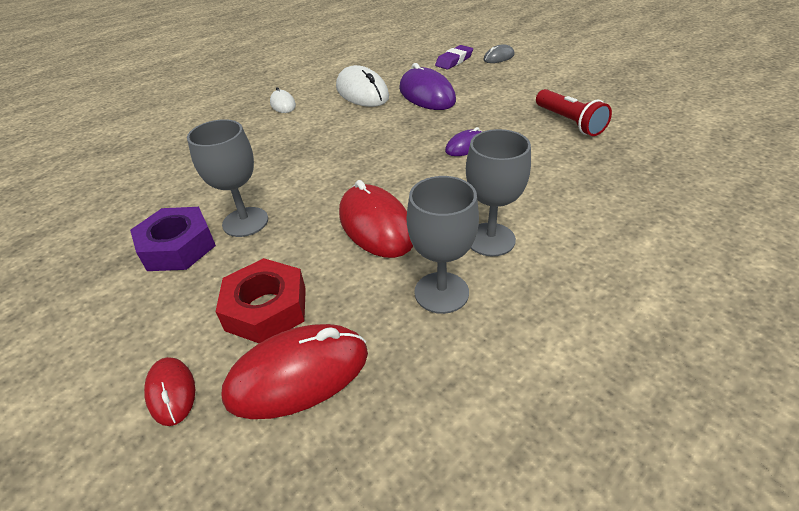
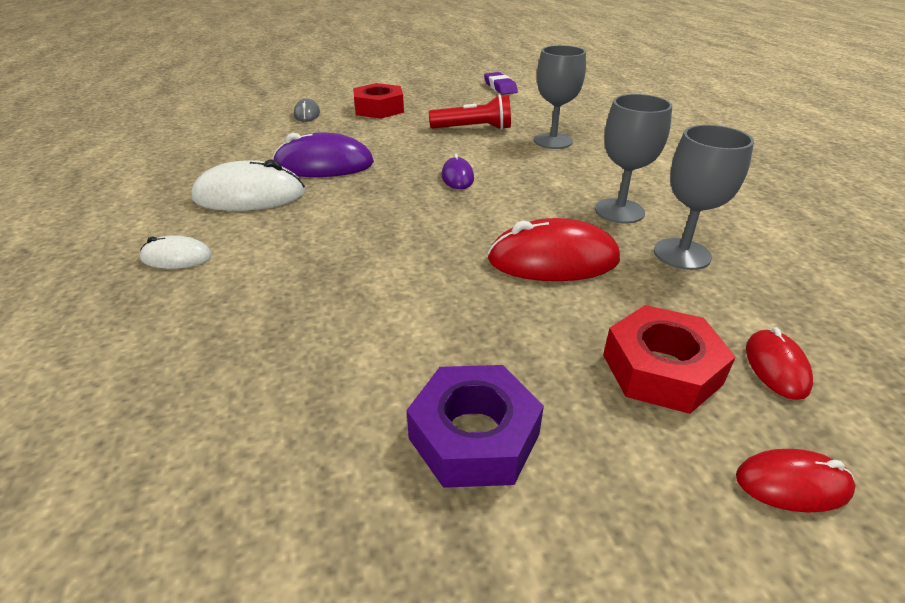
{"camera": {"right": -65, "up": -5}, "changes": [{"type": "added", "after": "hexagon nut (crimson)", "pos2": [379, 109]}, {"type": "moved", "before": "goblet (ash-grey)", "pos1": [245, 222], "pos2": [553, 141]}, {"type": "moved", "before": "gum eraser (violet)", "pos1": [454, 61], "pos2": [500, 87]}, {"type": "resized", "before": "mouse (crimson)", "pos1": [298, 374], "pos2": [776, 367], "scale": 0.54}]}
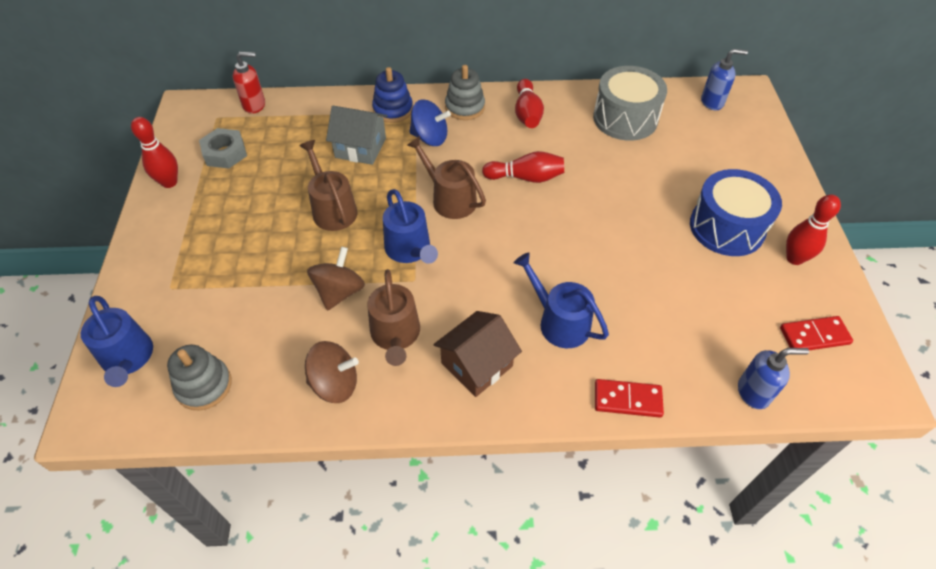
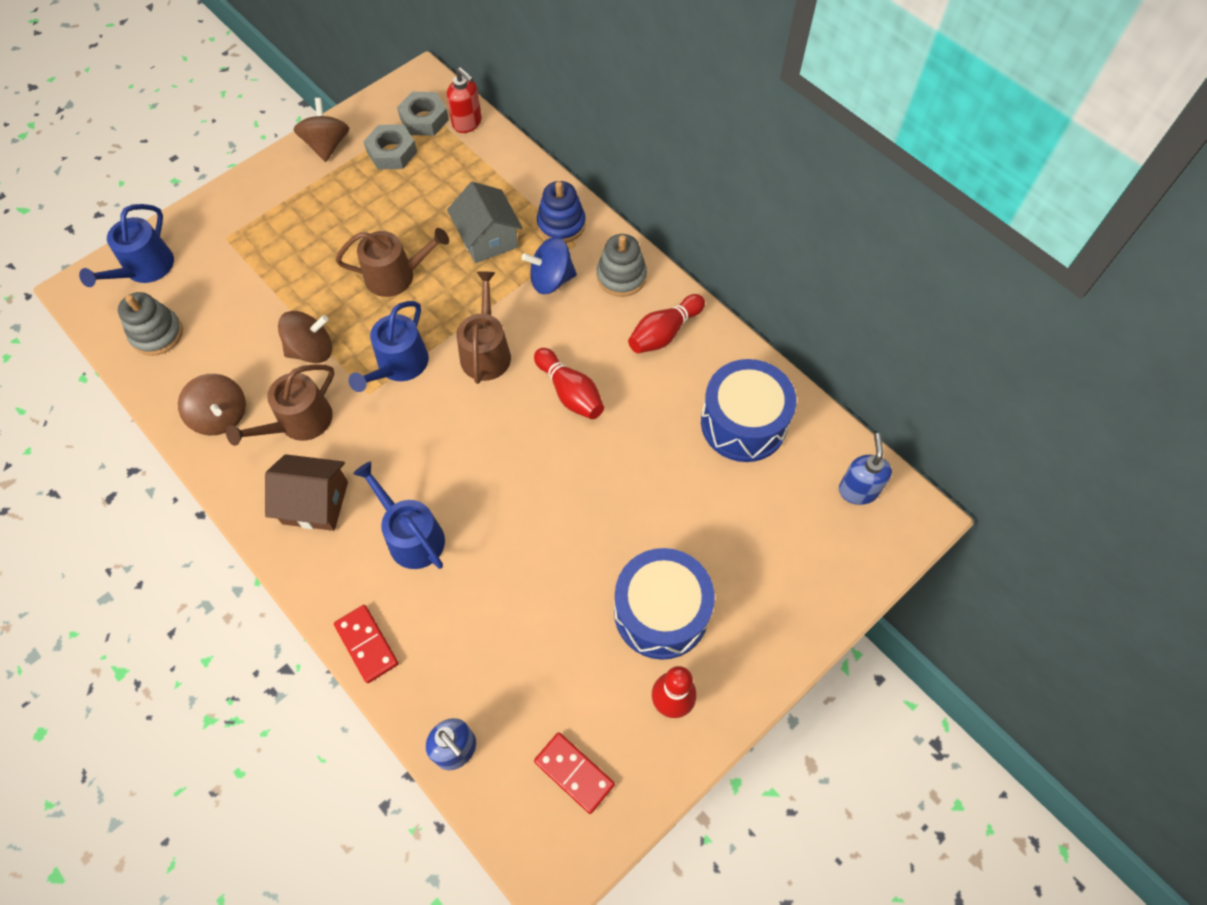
{"camera": {"right": 50, "up": 10}, "changes": [{"type": "added", "after": "hexagon nut (ash-grey)", "pos2": [424, 119]}, {"type": "replaced", "before": "tenpin (crimson)", "after": "toy top (dark brown)", "pos1": [169, 182], "pos2": [327, 145]}, {"type": "recoloured", "before": "drum (ash-grey)", "after": "drum (royal blue)", "pos1": [625, 118], "pos2": [743, 423]}, {"type": "turned", "before": "watering pot (dark brown)", "pos1": [332, 209], "pos2": [396, 276], "turn": 60}, {"type": "turned", "before": "toy top (royal blue)", "pos1": [430, 138], "pos2": [551, 279], "turn": 105}, {"type": "turned", "before": "watering pot (royal blue)", "pos1": [559, 322], "pos2": [411, 536], "turn": -45}, {"type": "turned", "before": "soap pump (royal blue)", "pos1": [712, 102], "pos2": [857, 490], "turn": -135}]}
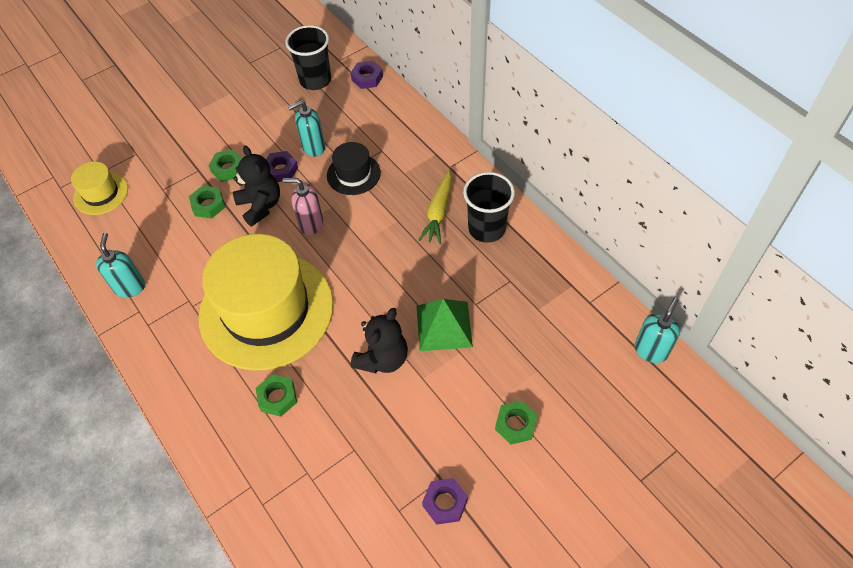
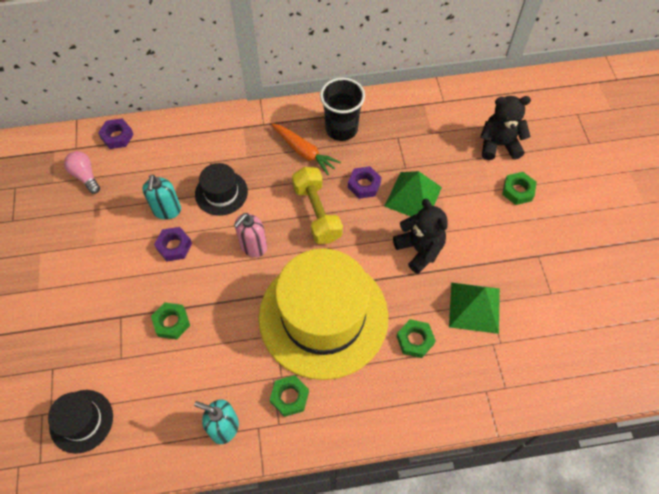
{"camera": {"right": -65, "up": 5}, "changes": [{"type": "removed", "before": "soap pump (aqua)", "pos1": [651, 350]}, {"type": "added", "after": "free weight (golden)", "pos2": [317, 213]}, {"type": "added", "after": "solid pyramid (green)", "pos2": [474, 307]}, {"type": "moved", "before": "hexagon nut (green)", "pos1": [228, 168], "pos2": [289, 397]}, {"type": "moved", "before": "teddy bear (jet-black)", "pos1": [260, 206], "pos2": [498, 145]}, {"type": "moved", "before": "hexagon nut (violet)", "pos1": [445, 503], "pos2": [364, 185]}, {"type": "replaced", "before": "beaker (jet-black)", "after": "light bulb (rose-pink)", "pos1": [315, 80], "pos2": [85, 176]}, {"type": "recoloured", "before": "tall hat (golden)", "after": "tall hat (jet-black)", "pos1": [101, 193], "pos2": [81, 421]}, {"type": "recoloured", "before": "toy carrot (golden)", "after": "toy carrot (bright orange)", "pos1": [438, 212], "pos2": [304, 152]}]}
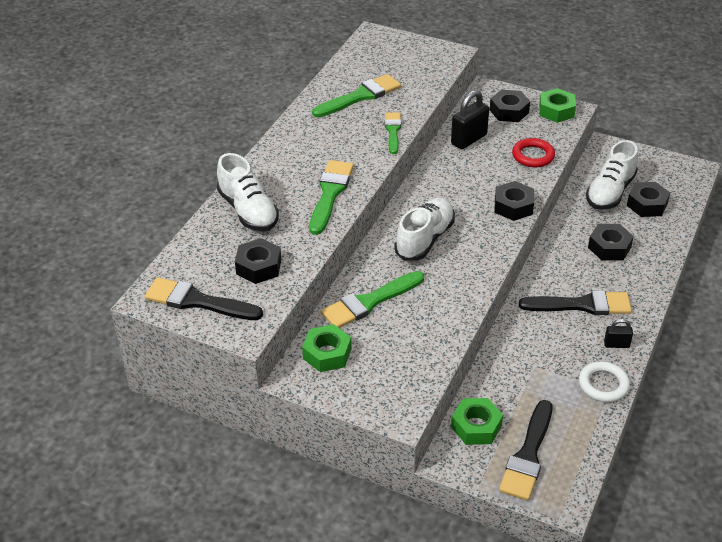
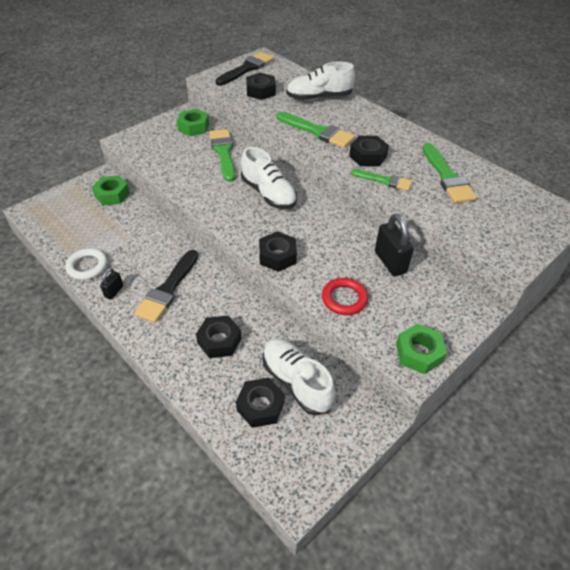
{"camera": {"right": 110, "up": 5}, "changes": [{"type": "removed", "before": "paint brush (jet-black)", "pos1": [528, 455]}, {"type": "moved", "before": "hexagon nut (jet-black)", "pos1": [509, 111], "pos2": [368, 156]}]}
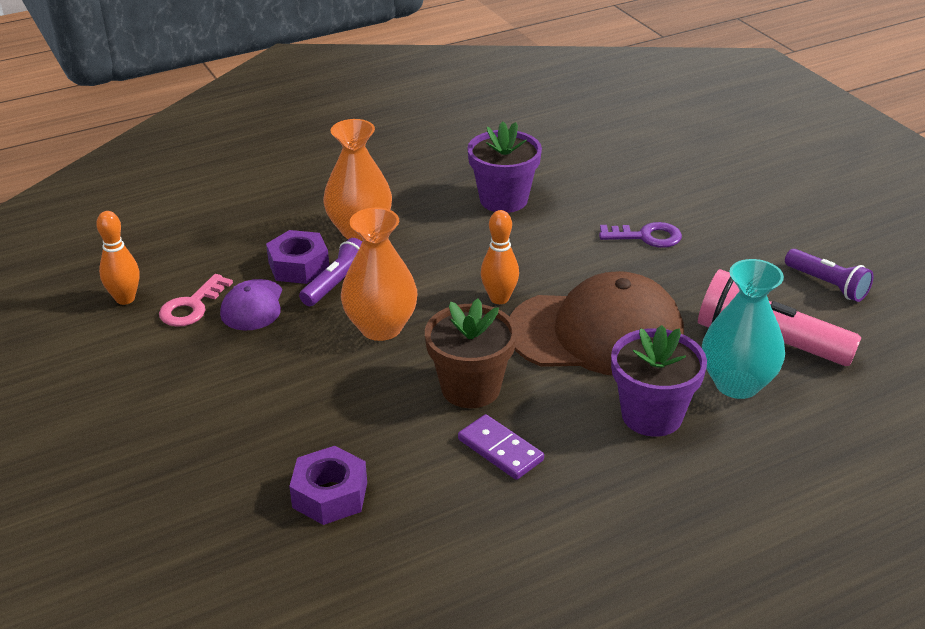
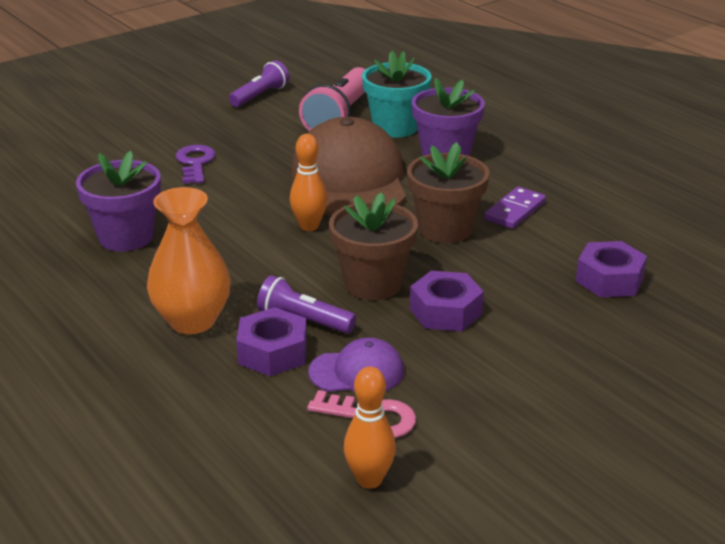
{"camera": {"right": -100, "up": -5}, "changes": [{"type": "added", "after": "hexagon nut (violet)", "pos2": [445, 311]}, {"type": "replaced", "before": "tall vase (bright orange)", "after": "plant pot (dark brown)", "pos1": [381, 327], "pos2": [373, 284]}, {"type": "replaced", "before": "tall vase (aqua)", "after": "plant pot (aqua)", "pos1": [737, 384], "pos2": [395, 127]}]}
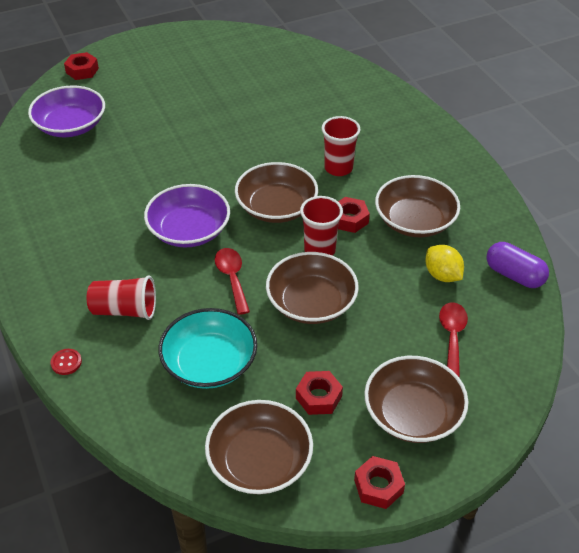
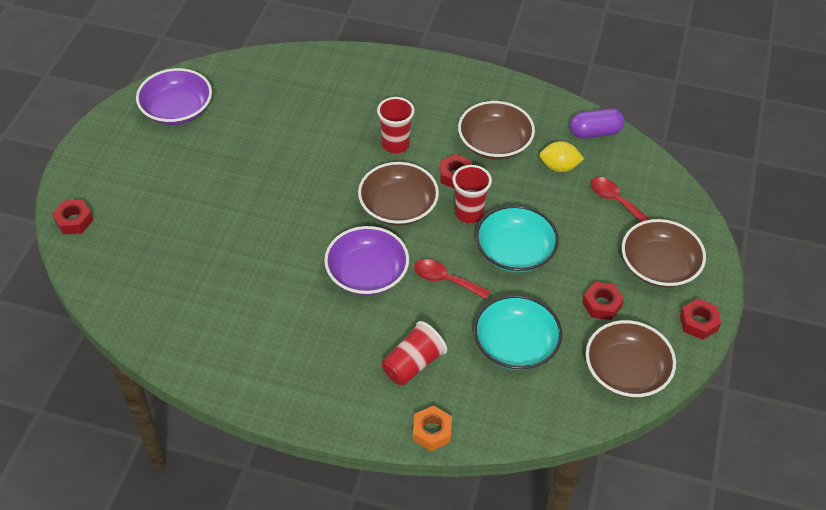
{"camera": {"right": -50, "up": 5}, "changes": [{"type": "moved", "before": "serving bowl (violet)", "pos1": [70, 126], "pos2": [177, 110]}, {"type": "replaced", "before": "sewing button (crimson)", "after": "hexagon nut (bright orange)", "pos1": [66, 362], "pos2": [432, 431]}, {"type": "recoloured", "before": "serving bowl (dark brown)", "after": "serving bowl (aqua)", "pos1": [311, 302], "pos2": [514, 252]}]}
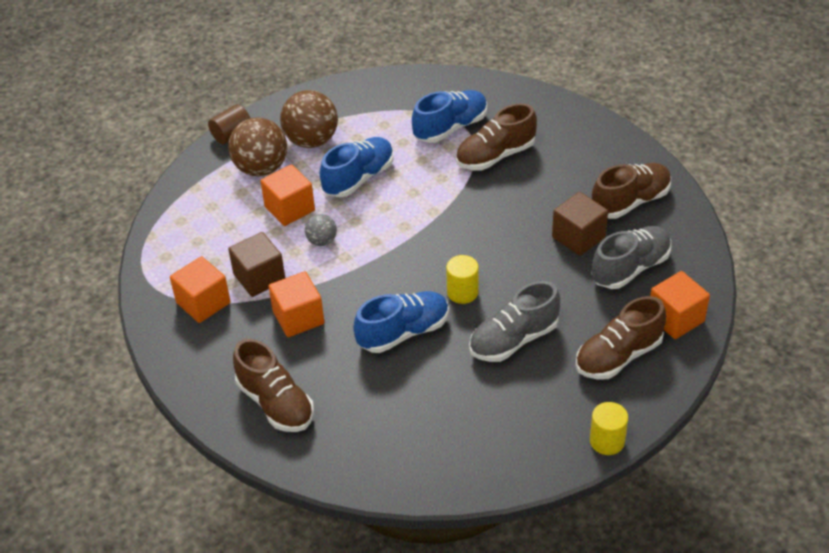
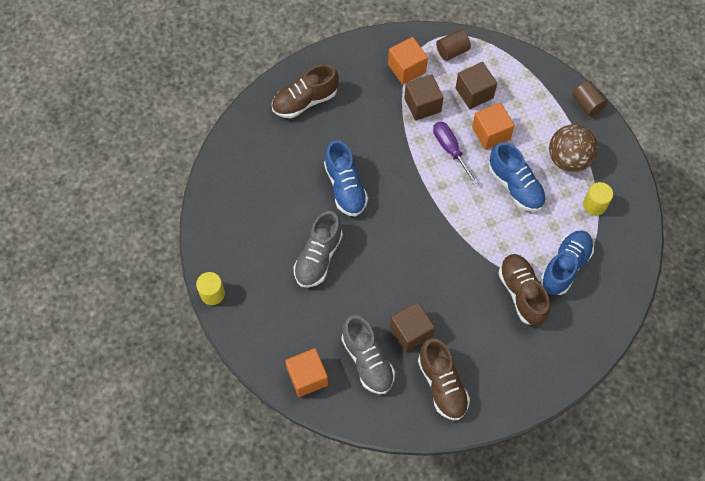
{"camera": {"right": 100, "up": 20}, "changes": [{"type": "removed", "before": "ball (dark brown)", "pos1": [261, 168]}, {"type": "removed", "before": "solid cube (bright orange)", "pos1": [298, 317]}, {"type": "removed", "before": "shoe (dark brown)", "pos1": [618, 356]}, {"type": "added", "after": "cylinder (dark brown)", "pos2": [452, 51]}, {"type": "added", "after": "solid cube (dark brown)", "pos2": [474, 93]}, {"type": "moved", "before": "cylinder (golden)", "pos1": [462, 292], "pos2": [594, 205]}, {"type": "replaced", "before": "ball (ash-grey)", "after": "screwdriver (violet)", "pos1": [322, 241], "pos2": [450, 150]}, {"type": "turned", "before": "shoe (royal blue)", "pos1": [450, 128], "pos2": [565, 266], "turn": -120}, {"type": "turned", "before": "shoe (ash-grey)", "pos1": [513, 340], "pos2": [318, 257], "turn": -135}]}
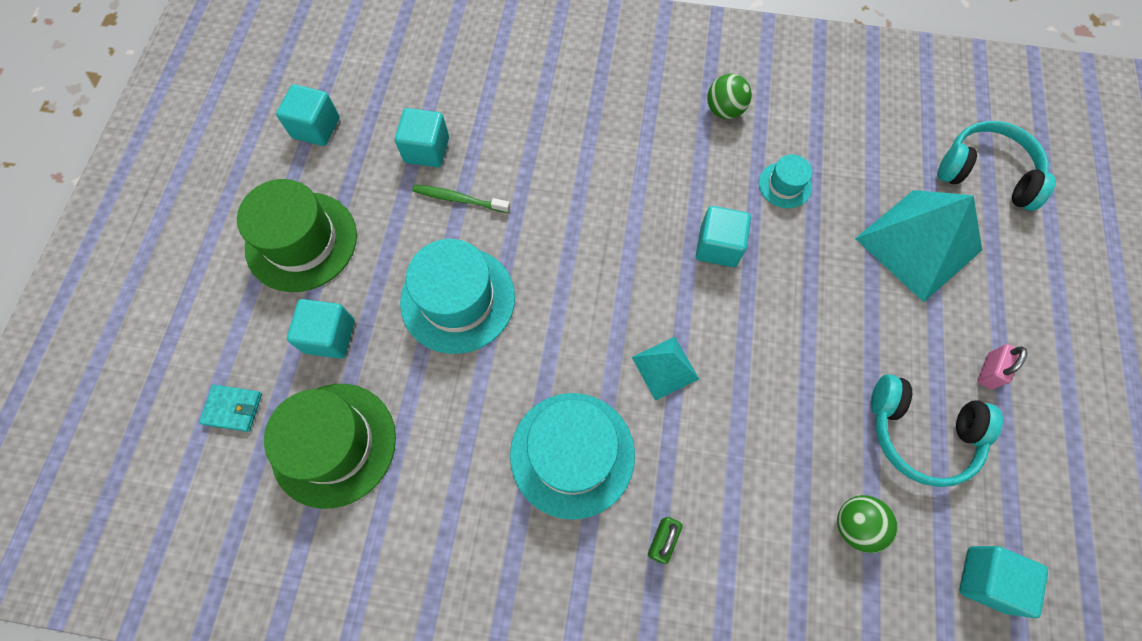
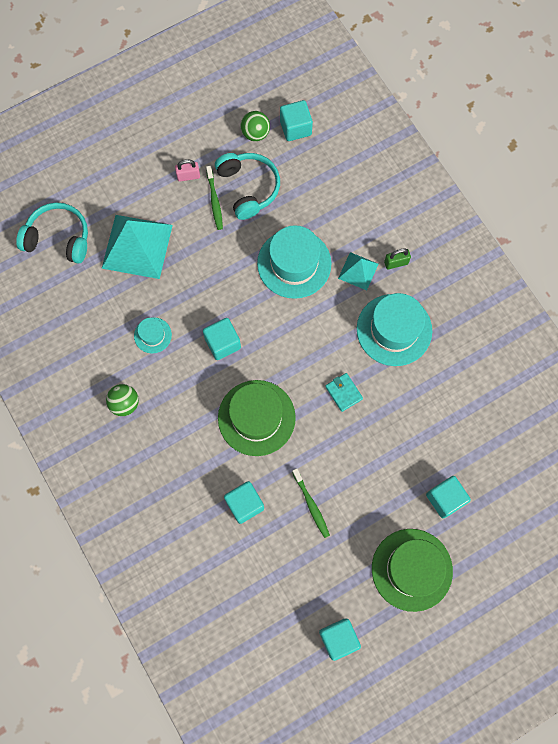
{"camera": {"right": -130, "up": 5}, "changes": [{"type": "added", "after": "dental brush (green)", "pos2": [214, 201]}, {"type": "moved", "before": "billfold (aqua)", "pos1": [233, 409], "pos2": [343, 392]}, {"type": "moved", "before": "tall hat (green)", "pos1": [334, 444], "pos2": [256, 417]}, {"type": "moved", "before": "solid cube (aqua)", "pos1": [427, 150], "pos2": [244, 504]}, {"type": "moved", "before": "tall hat (aqua)", "pos1": [458, 299], "pos2": [294, 263]}, {"type": "moved", "before": "solid pyramid (aqua)", "pos1": [665, 368], "pos2": [358, 271]}, {"type": "moved", "before": "ball (green)", "pos1": [855, 524], "pos2": [255, 133]}, {"type": "turned", "before": "over-ear headphones (aqua)", "pos1": [986, 173], "pos2": [58, 238], "turn": 120}]}
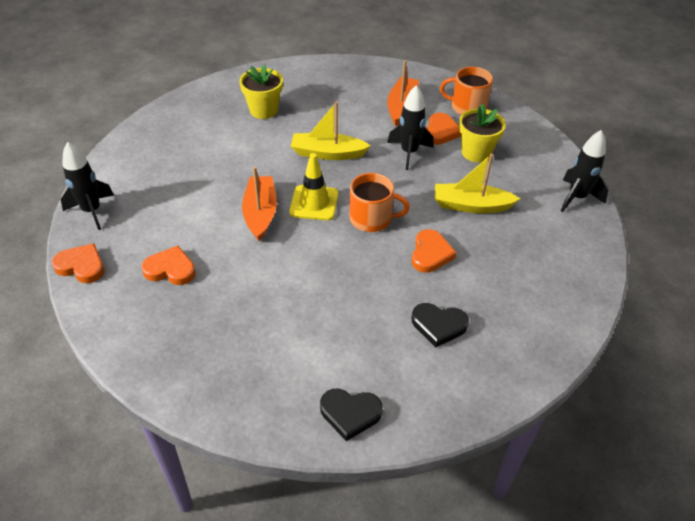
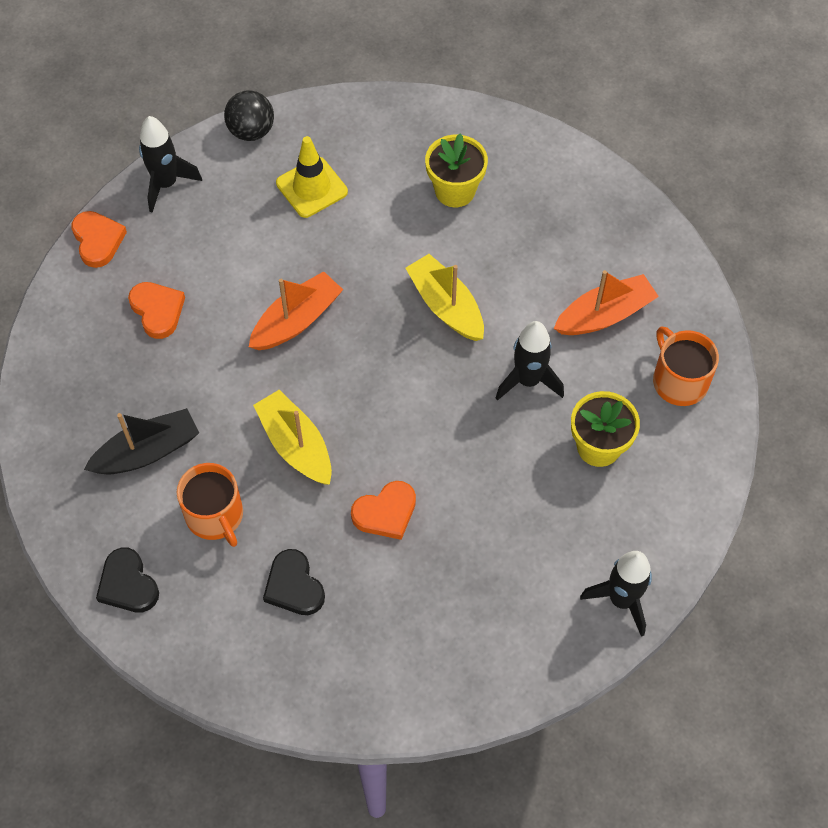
{"camera": {"right": 50, "up": 15}, "changes": [{"type": "removed", "before": "heart (bright orange)", "pos1": [440, 132]}, {"type": "added", "after": "toy boat (jet-black)", "pos2": [147, 451]}, {"type": "added", "after": "ball (jet-black)", "pos2": [251, 131]}, {"type": "moved", "before": "traffic cone (golden)", "pos1": [314, 203], "pos2": [311, 187]}, {"type": "moved", "before": "coffee mug (bright orange)", "pos1": [372, 219], "pos2": [215, 515]}, {"type": "moved", "before": "toy boat (golden)", "pos1": [471, 205], "pos2": [296, 445]}]}
